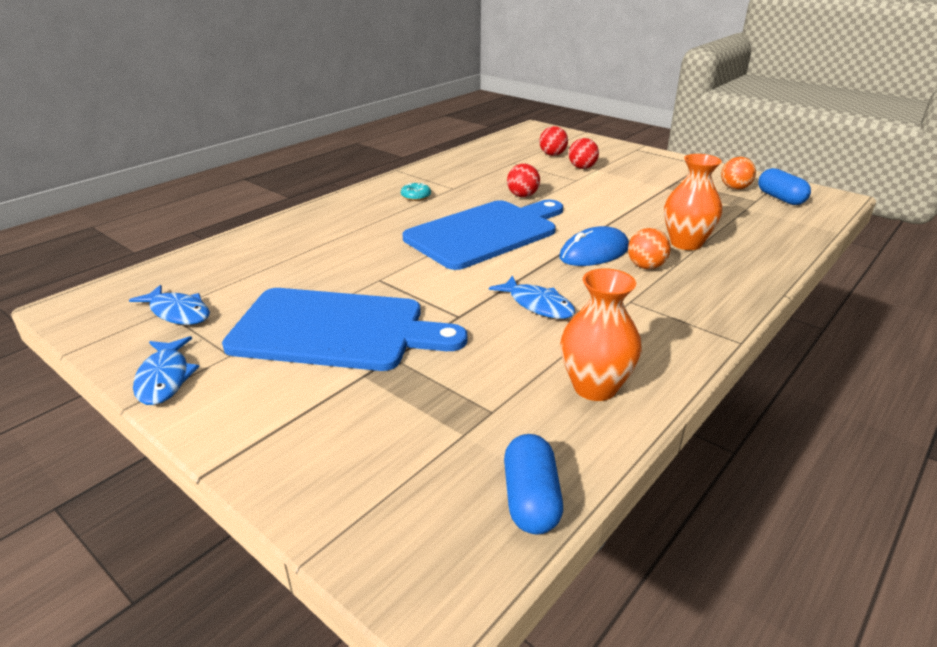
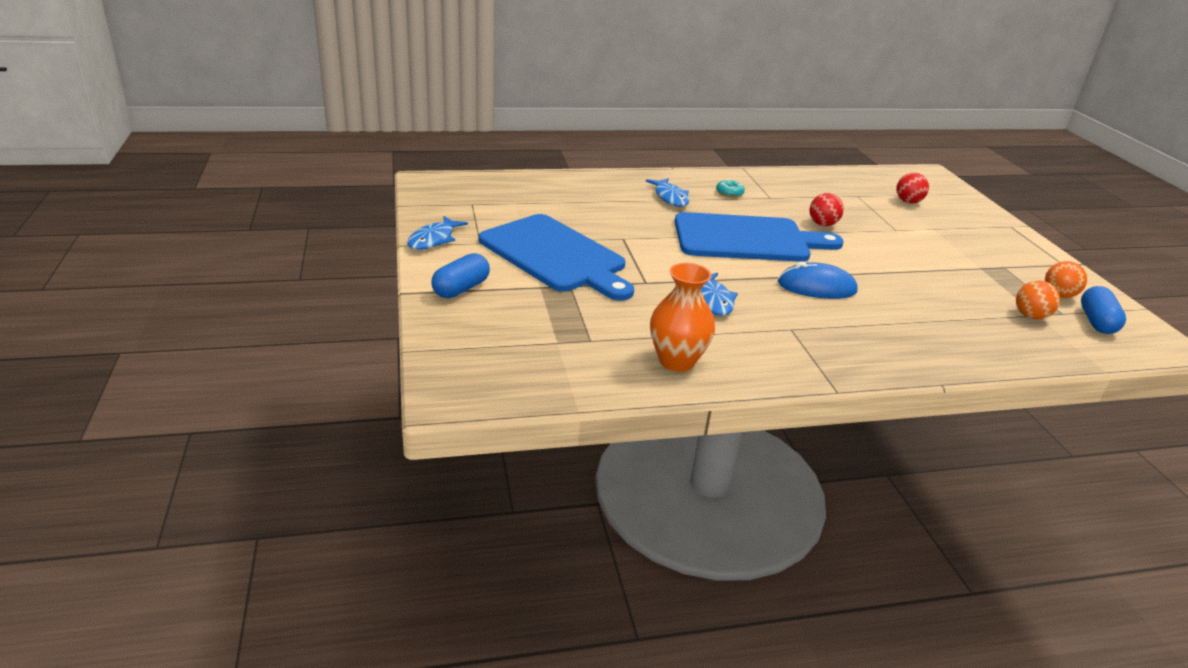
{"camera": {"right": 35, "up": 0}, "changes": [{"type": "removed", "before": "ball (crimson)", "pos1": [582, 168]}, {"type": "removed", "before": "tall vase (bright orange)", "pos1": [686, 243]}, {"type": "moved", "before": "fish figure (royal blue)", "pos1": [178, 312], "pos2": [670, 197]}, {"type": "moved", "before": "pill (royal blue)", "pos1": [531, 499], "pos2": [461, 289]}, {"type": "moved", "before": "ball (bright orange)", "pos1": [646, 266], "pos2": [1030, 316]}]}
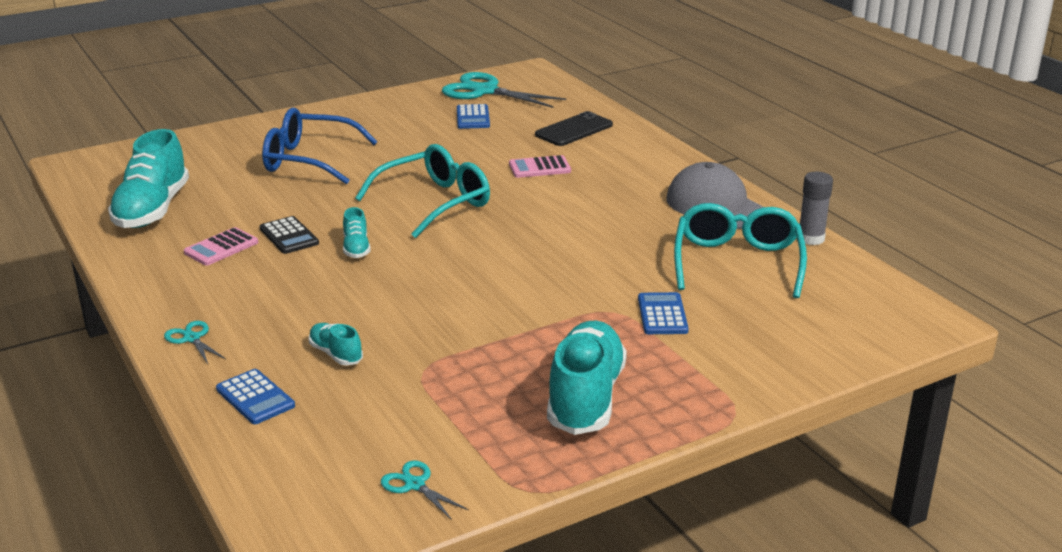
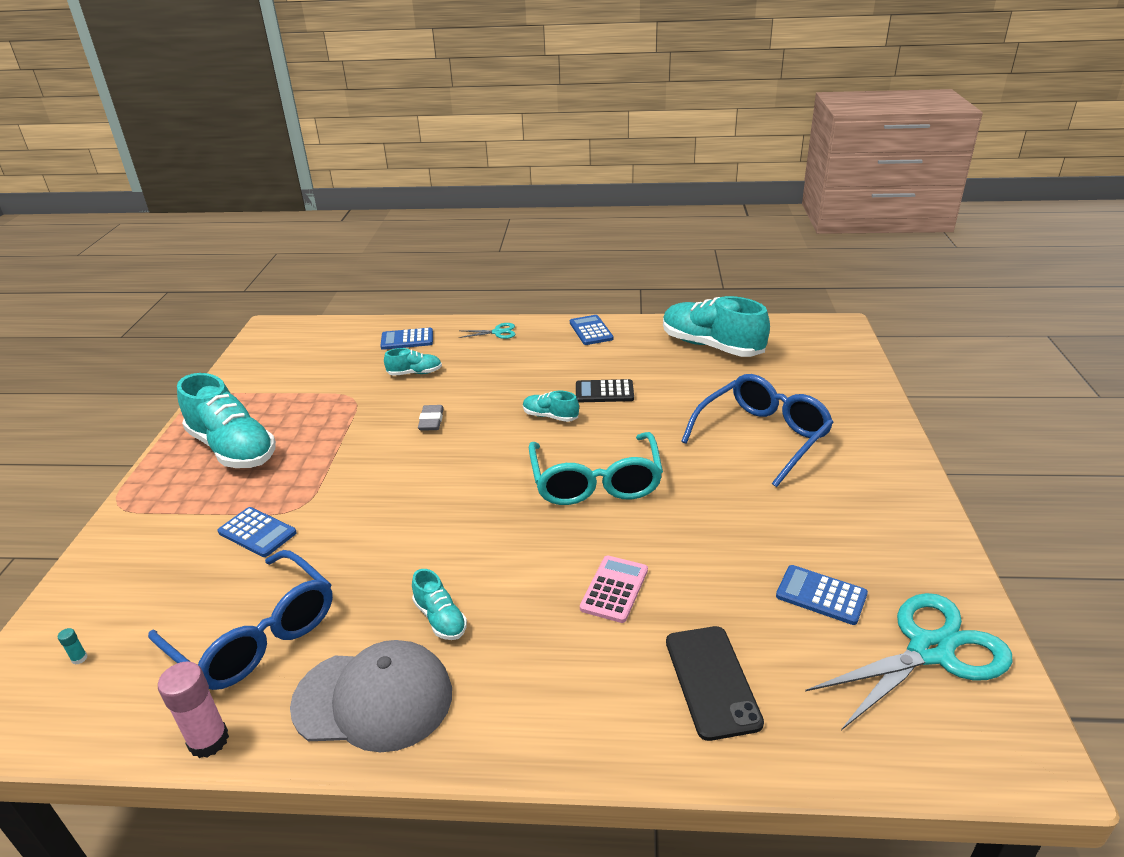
{"camera": {"right": 125, "up": 5}, "changes": [{"type": "removed", "before": "pocket calculator (rose-pink)", "pos1": [221, 247]}, {"type": "removed", "before": "scissors (aqua)", "pos1": [415, 485]}, {"type": "added", "after": "stick of glue (aqua)", "pos2": [79, 658]}, {"type": "added", "after": "shoe (aqua)", "pos2": [440, 618]}, {"type": "added", "after": "gum eraser (ash-grey)", "pos2": [431, 421]}, {"type": "added", "after": "pocket calculator (royal blue)", "pos2": [591, 331]}, {"type": "recoloured", "before": "eyeglasses (aqua)", "after": "eyeglasses (royal blue)", "pos1": [737, 262], "pos2": [255, 635]}, {"type": "recoloured", "before": "stick of glue (ash-grey)", "after": "stick of glue (rose-pink)", "pos1": [811, 238], "pos2": [208, 740]}]}
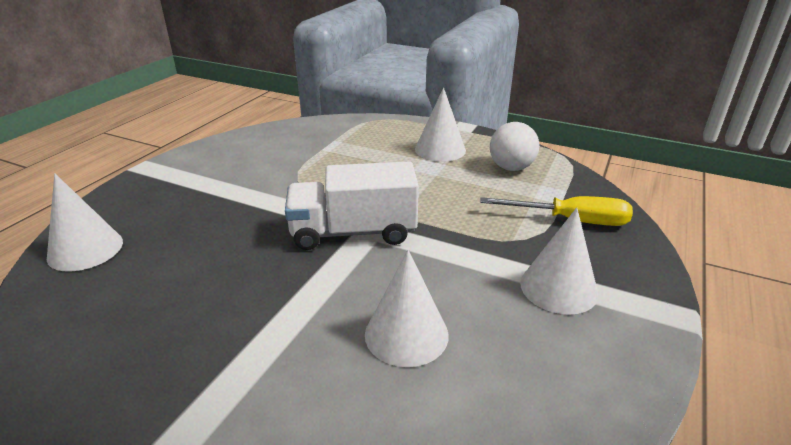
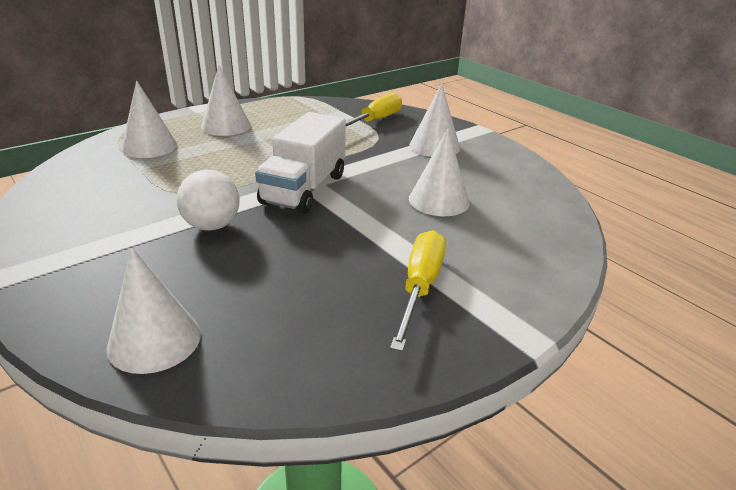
{"camera": {"right": -65, "up": 0}, "changes": [{"type": "added", "after": "cone (white)", "pos2": [149, 146]}, {"type": "added", "after": "screwdriver (golden)", "pos2": [420, 287]}, {"type": "moved", "before": "ball (white)", "pos1": [511, 168], "pos2": [212, 226]}]}
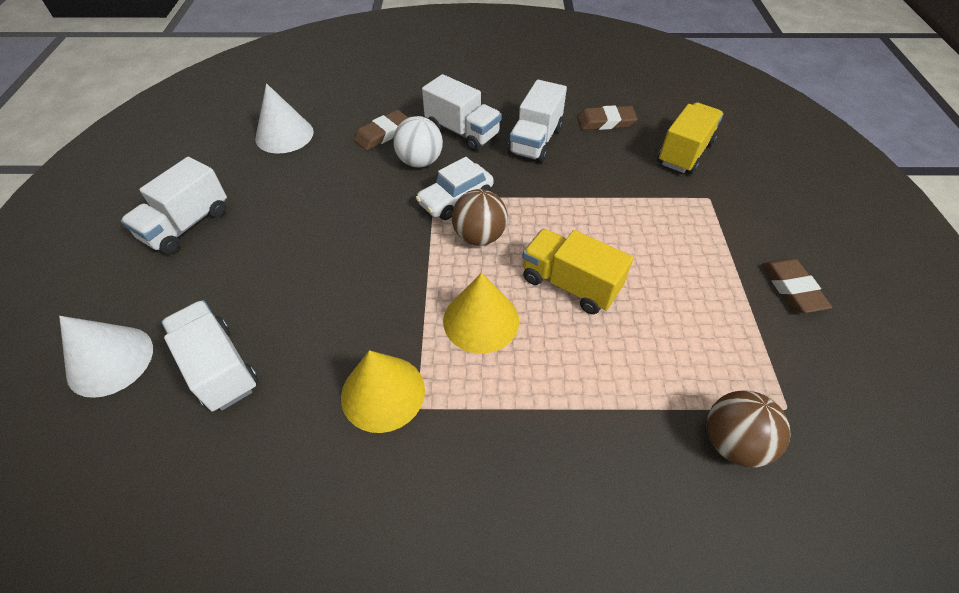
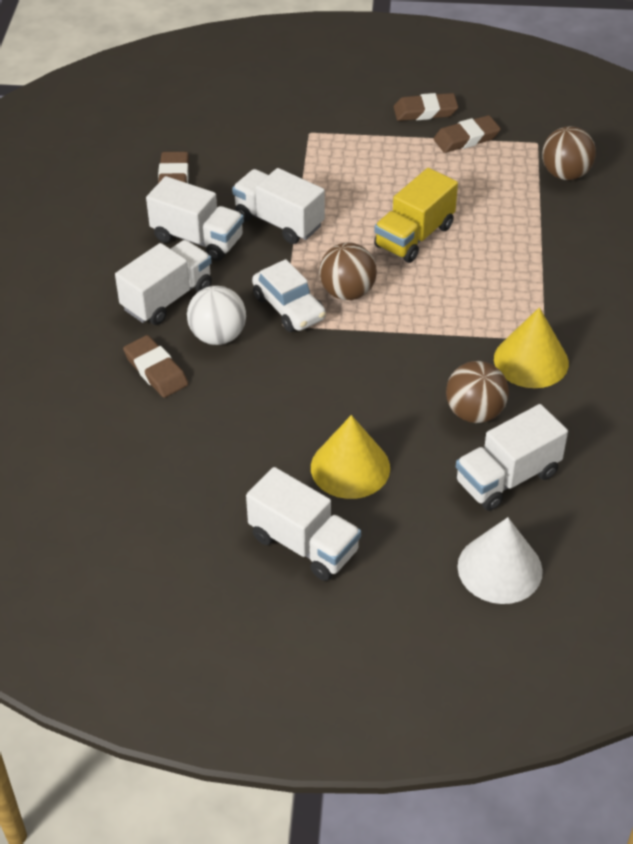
{"camera": {"right": -85, "up": -5}, "changes": [{"type": "removed", "before": "cone (white)", "pos1": [284, 135]}, {"type": "removed", "before": "truck (golden)", "pos1": [684, 153]}, {"type": "added", "after": "truck (white)", "pos2": [279, 222]}, {"type": "added", "after": "gum eraser (dark brown)", "pos2": [466, 138]}, {"type": "added", "after": "ball (dark brown)", "pos2": [474, 412]}, {"type": "moved", "before": "cone (golden)", "pos1": [481, 320], "pos2": [350, 467]}]}
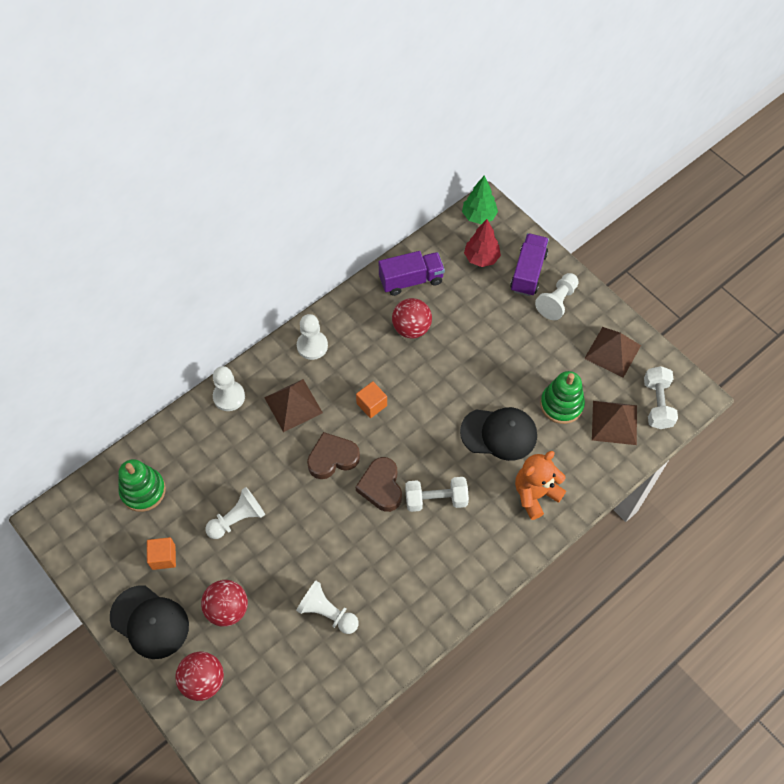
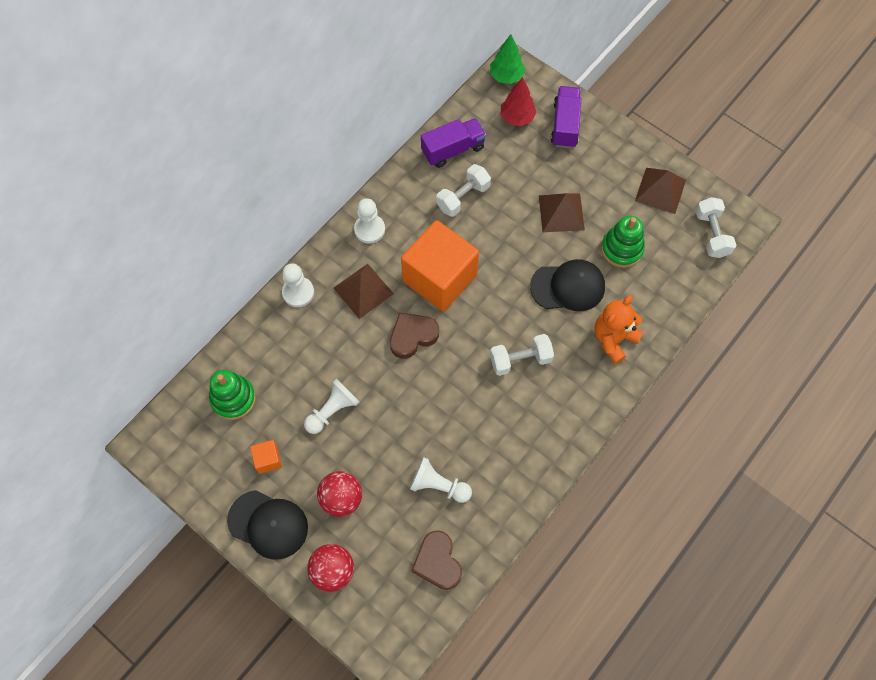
{"camera": {"right": -10, "up": 5}, "changes": [{"type": "removed", "before": "pawn (white)", "pos1": [557, 301]}, {"type": "moved", "before": "heart (dark brown)", "pos1": [381, 487], "pos2": [437, 562]}, {"type": "moved", "before": "solid pyramid (dark brown)", "pos1": [614, 422], "pos2": [561, 212]}, {"type": "replaced", "before": "ball (crimson)", "after": "free weight (white)", "pos1": [411, 328], "pos2": [463, 197]}, {"type": "resized", "before": "solid cube (bright orange)", "pos1": [371, 404], "pos2": [440, 278], "scale": 2.46}]}
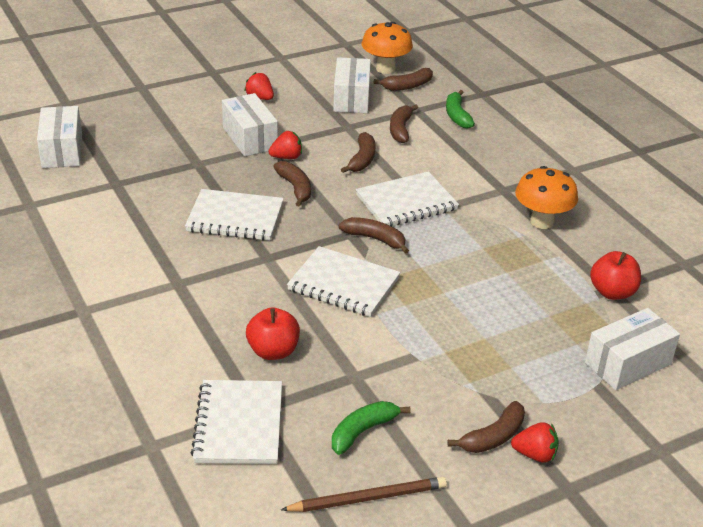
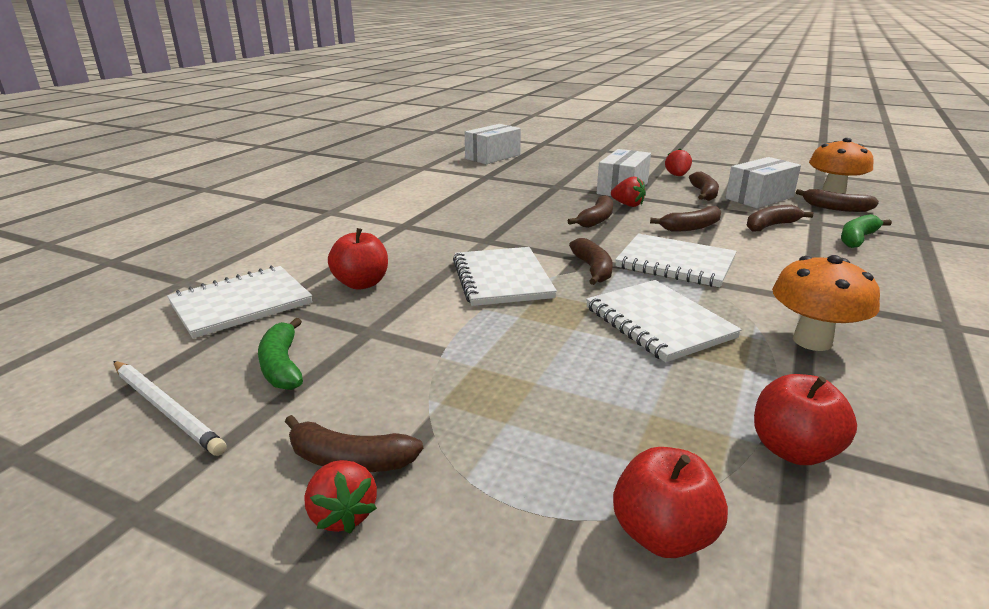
{"camera": {"right": 55, "up": -10}, "changes": [{"type": "added", "after": "banana (dark brown)", "pos2": [704, 193]}, {"type": "moved", "before": "exercise book (white)", "pos1": [235, 218], "pos2": [658, 323]}, {"type": "replaced", "before": "box (white)", "after": "toy apple (crimson)", "pos1": [628, 363], "pos2": [663, 535]}, {"type": "recoloured", "before": "pencil (dark brown)", "after": "pencil (white)", "pos1": [368, 498], "pos2": [166, 409]}, {"type": "turned", "before": "banana (green)", "pos1": [362, 431], "pos2": [282, 366], "turn": -120}]}
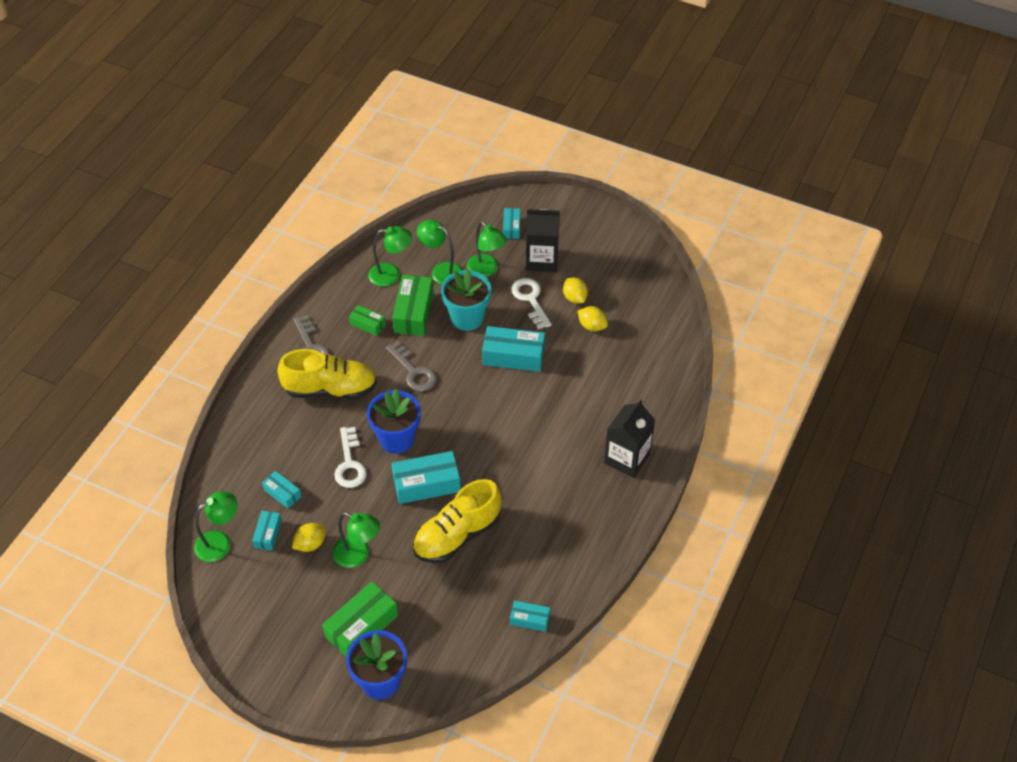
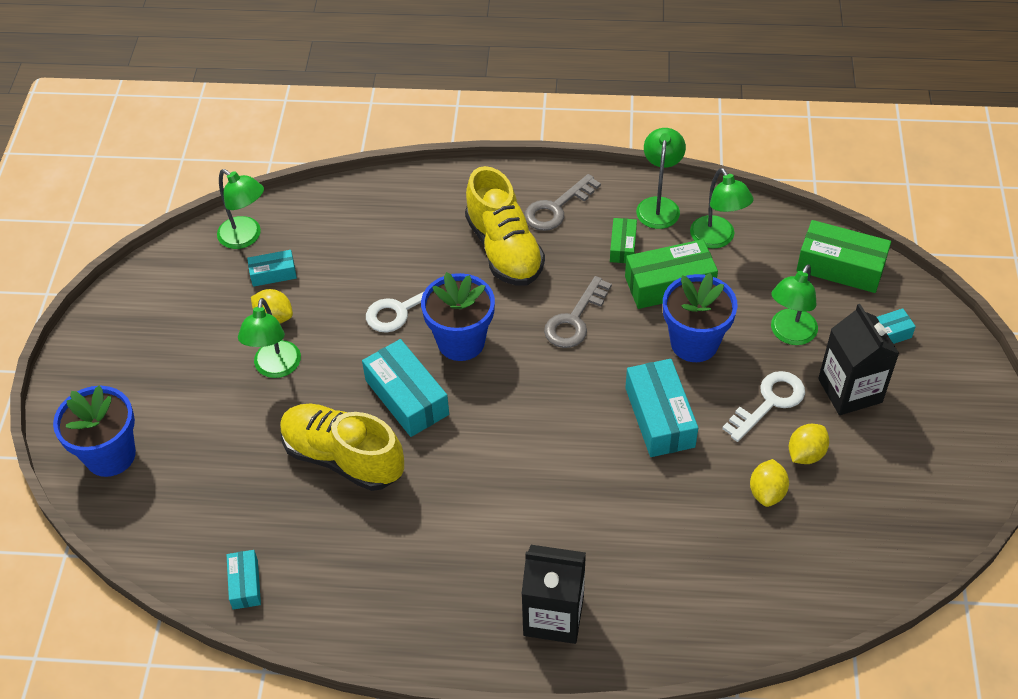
{"camera": {"right": 70, "up": 0}, "changes": [{"type": "removed", "before": "box (aqua)", "pos1": [282, 493]}, {"type": "moved", "before": "box (green)", "pos1": [361, 626], "pos2": [840, 267]}, {"type": "moved", "before": "desk lamp (green)", "pos1": [441, 271], "pos2": [659, 205]}, {"type": "recoloured", "before": "plant pot (aqua)", "after": "plant pot (royal blue)", "pos1": [467, 318], "pos2": [694, 343]}]}
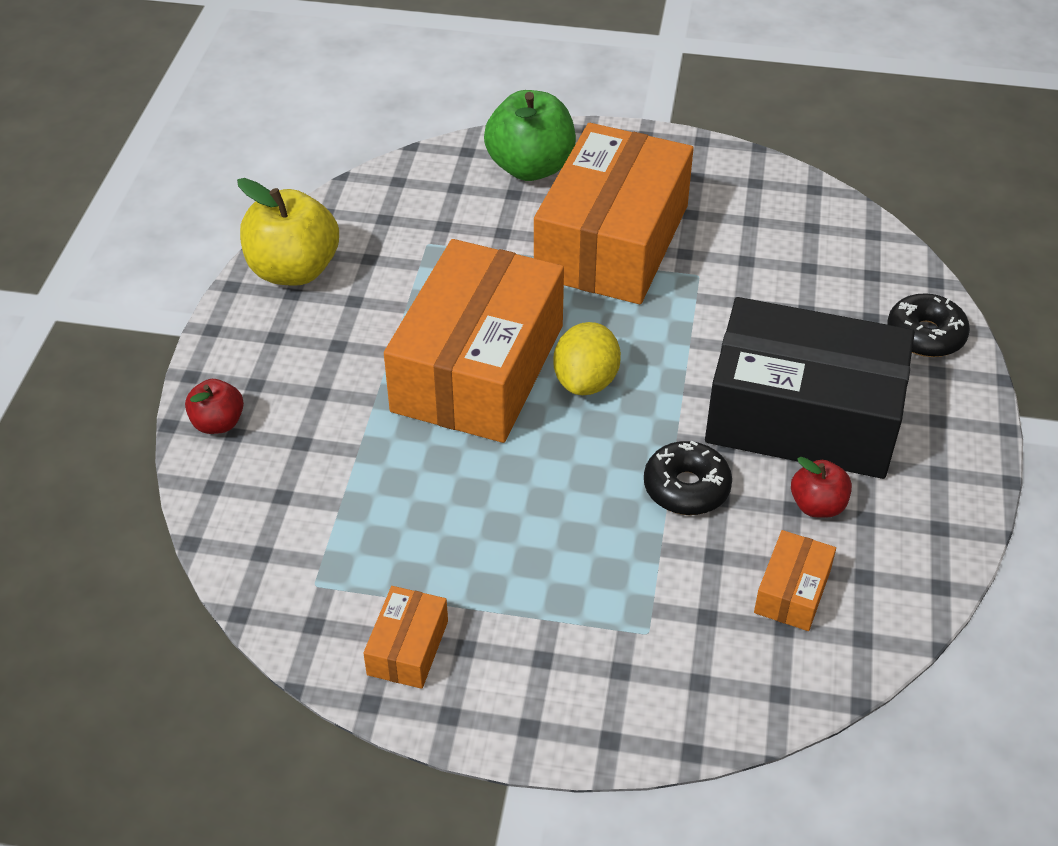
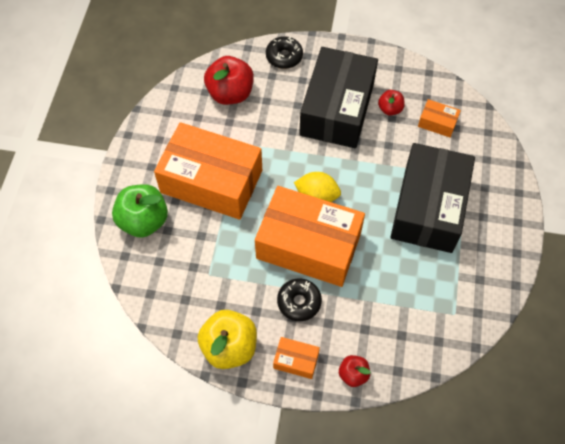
{"camera": {"right": -90, "up": 15}, "changes": [{"type": "added", "after": "toy apple (crimson)", "pos2": [230, 93]}, {"type": "added", "after": "box (jet-black)", "pos2": [428, 208]}, {"type": "moved", "before": "box (bright orange)", "pos1": [408, 648], "pos2": [296, 360]}, {"type": "moved", "before": "donut (jet-black)", "pos1": [686, 488], "pos2": [299, 302]}]}
